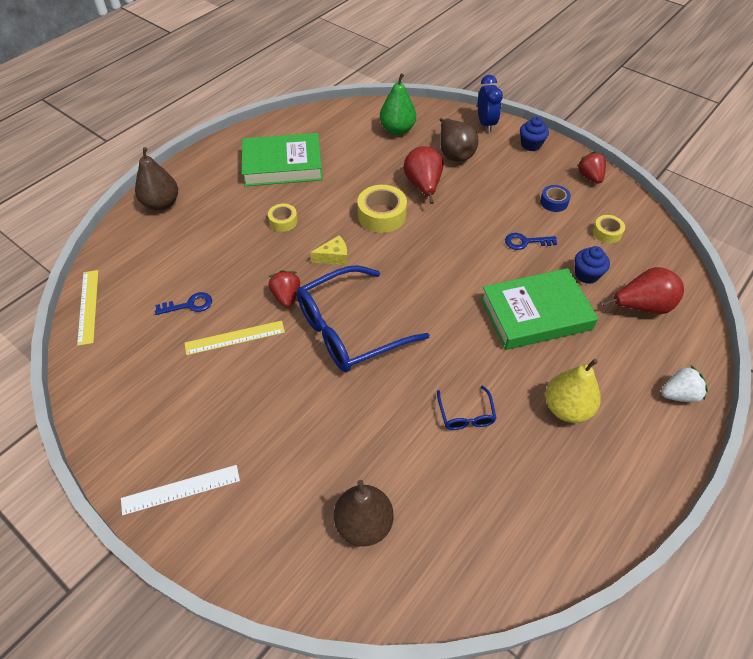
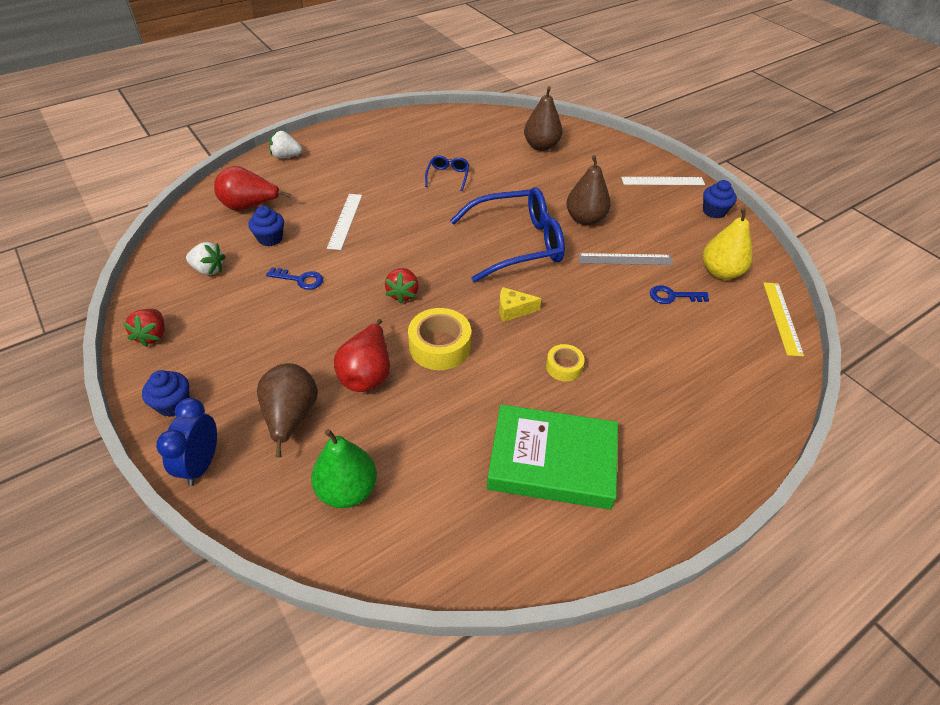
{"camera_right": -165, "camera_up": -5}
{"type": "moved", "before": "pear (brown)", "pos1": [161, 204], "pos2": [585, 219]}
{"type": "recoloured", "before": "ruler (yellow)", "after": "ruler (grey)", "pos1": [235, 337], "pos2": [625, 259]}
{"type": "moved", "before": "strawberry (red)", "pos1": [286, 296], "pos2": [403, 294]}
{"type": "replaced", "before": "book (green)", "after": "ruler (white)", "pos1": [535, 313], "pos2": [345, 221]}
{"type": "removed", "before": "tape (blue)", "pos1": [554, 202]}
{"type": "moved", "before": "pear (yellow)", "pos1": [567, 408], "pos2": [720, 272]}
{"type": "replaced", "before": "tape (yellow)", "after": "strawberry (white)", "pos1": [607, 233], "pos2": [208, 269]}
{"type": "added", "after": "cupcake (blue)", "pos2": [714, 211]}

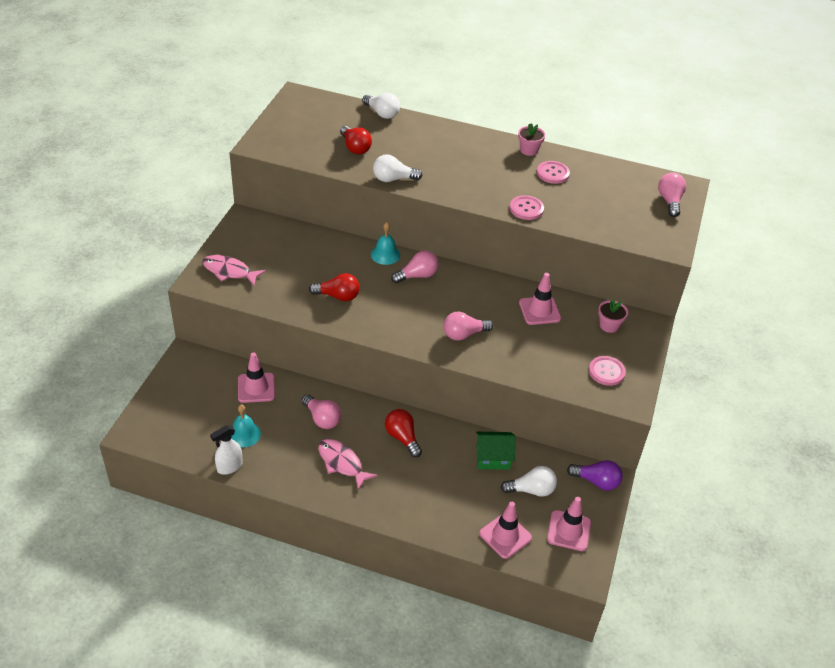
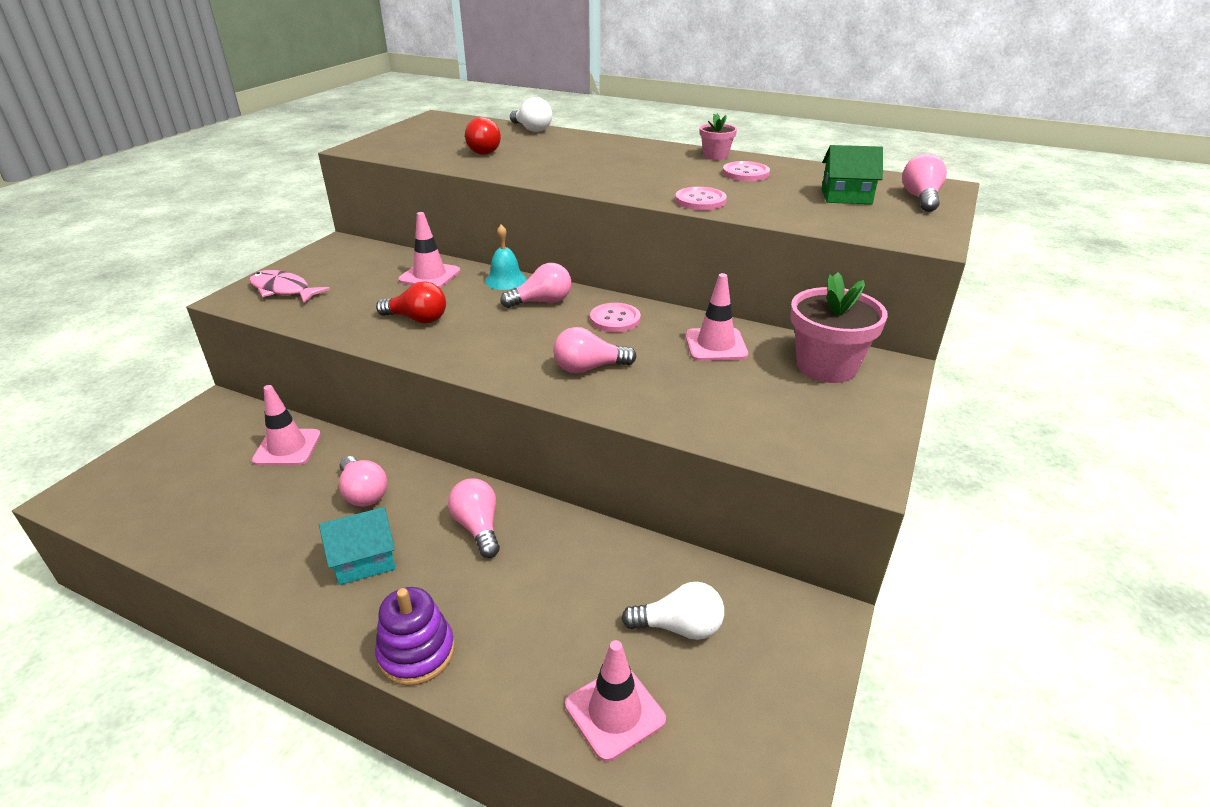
{"camera_right": 10, "camera_up": -10}
{"type": "removed", "before": "spray bottle (white)", "pos1": [229, 467]}
{"type": "removed", "before": "bell (turquoise)", "pos1": [244, 434]}
{"type": "replaced", "before": "fish (pink)", "after": "house (turquoise)", "pos1": [342, 463], "pos2": [364, 560]}
{"type": "removed", "before": "light bulb (white)", "pos1": [393, 179]}
{"type": "recoloured", "before": "light bulb (red)", "after": "light bulb (pink)", "pos1": [402, 438], "pos2": [478, 527]}
{"type": "moved", "before": "house (green)", "pos1": [493, 458], "pos2": [846, 196]}
{"type": "moved", "before": "traffic cone (pink)", "pos1": [569, 531], "pos2": [430, 276]}
{"type": "removed", "before": "light bulb (purple)", "pos1": [596, 481]}
{"type": "moved", "before": "button (pink)", "pos1": [606, 372], "pos2": [615, 319]}
{"type": "resized", "before": "flower pot (pink)", "pos1": [609, 325], "pos2": [826, 366], "scale": 1.88}
{"type": "added", "after": "stacking toy (purple)", "pos2": [416, 652]}

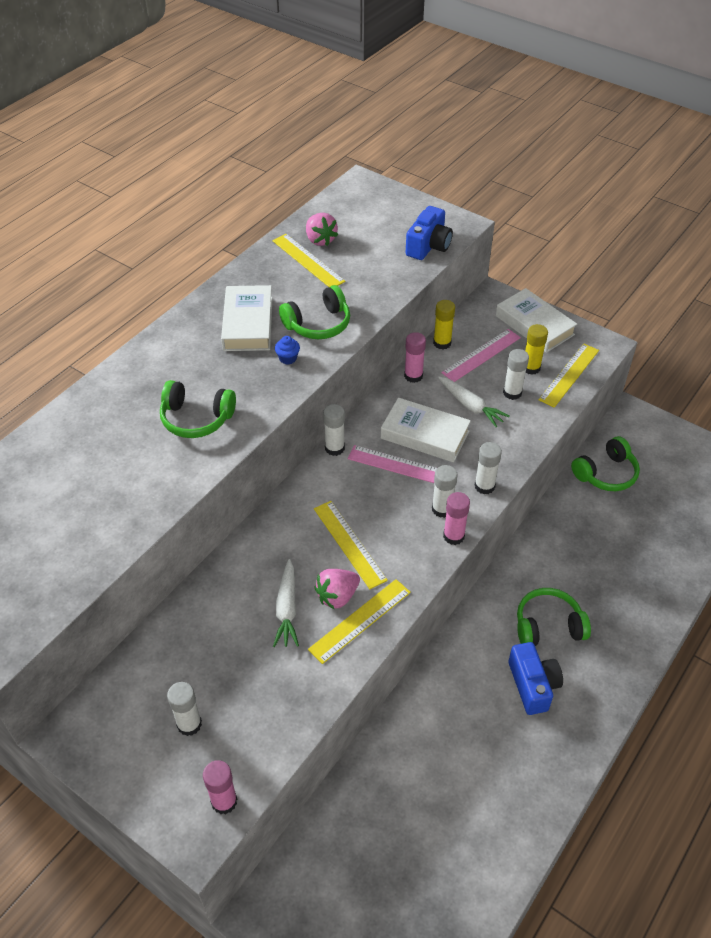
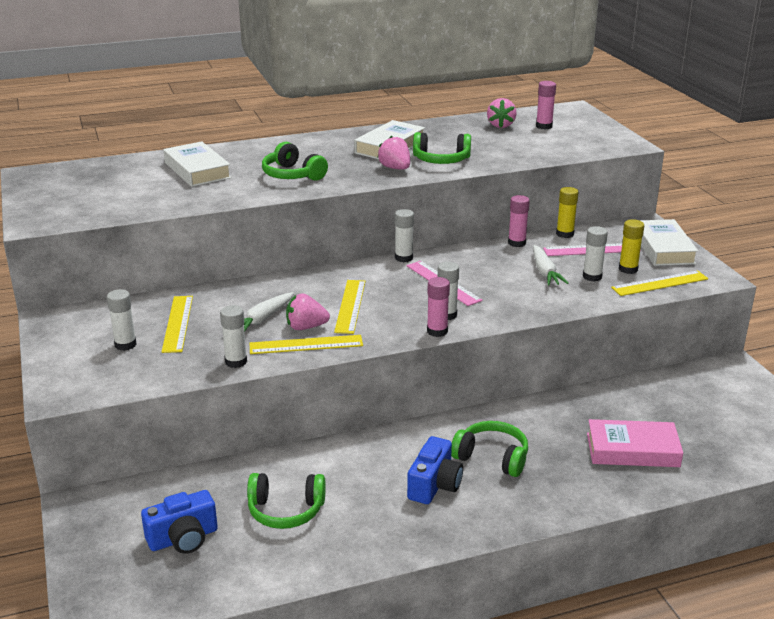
{"camera_right": 35, "camera_up": -20}
{"type": "moved", "before": "glue stick (pink)", "pos1": [224, 801], "pos2": [544, 126]}
{"type": "moved", "before": "ruler (yellow)", "pos1": [308, 261], "pos2": [177, 323]}
{"type": "replaced", "before": "cupcake (blue)", "after": "strawberry (pink)", "pos1": [288, 358], "pos2": [395, 168]}
{"type": "moved", "before": "book (white)", "pos1": [425, 435], "pos2": [197, 170]}
{"type": "moved", "before": "camera (blue)", "pos1": [428, 246], "pos2": [183, 538]}
{"type": "moved", "before": "glue stick (white)", "pos1": [484, 486], "pos2": [236, 362]}
{"type": "moved", "before": "headphones (green)", "pos1": [606, 473], "pos2": [286, 510]}
{"type": "added", "after": "book (pink)", "pos2": [632, 450]}

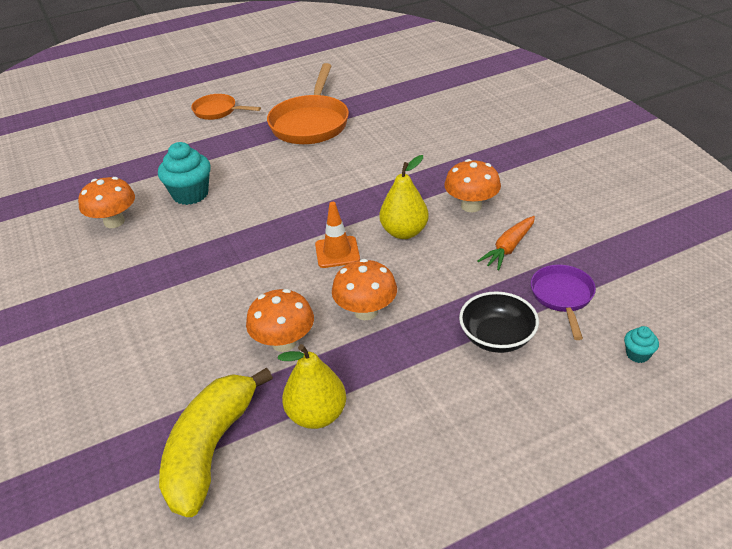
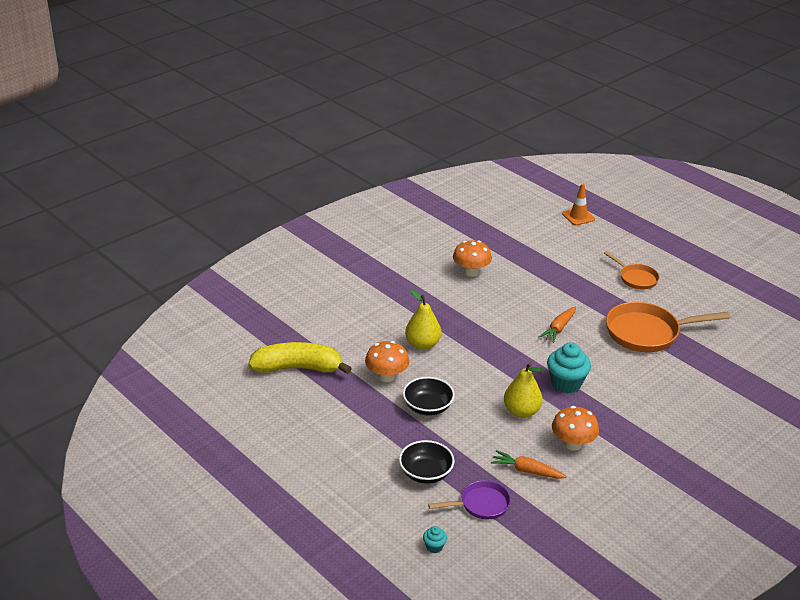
{"camera_right": 70, "camera_up": -5}
{"type": "moved", "before": "cupcake (turquoise)", "pos1": [190, 194], "pos2": [566, 383]}
{"type": "turned", "before": "pan (orange)", "pos1": [218, 111], "pos2": [636, 278], "turn": 135}
{"type": "moved", "before": "pear (yellow)", "pos1": [317, 415], "pos2": [422, 344]}
{"type": "moved", "before": "traffic cone (orange)", "pos1": [337, 252], "pos2": [578, 216]}
{"type": "replaced", "before": "mushroom (orange)", "after": "bowl (black)", "pos1": [366, 311], "pos2": [428, 407]}
{"type": "added", "after": "carrot (orange)", "pos2": [559, 328]}

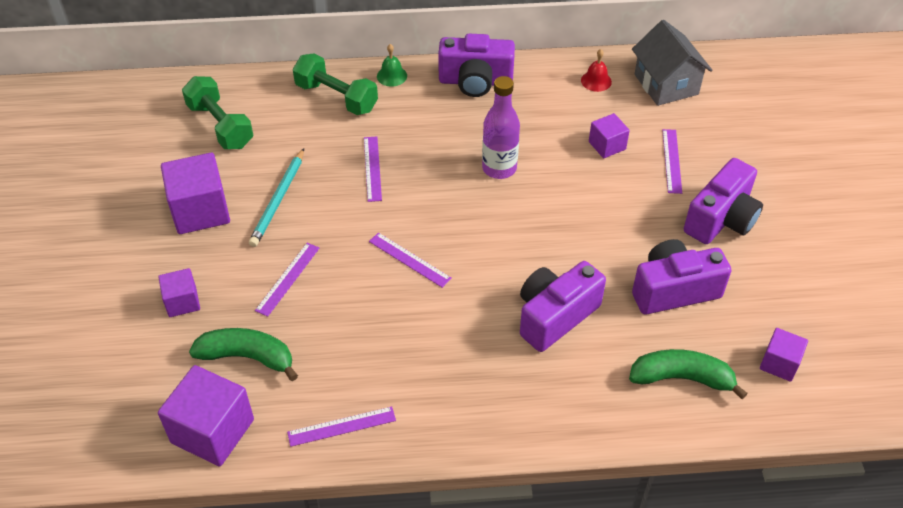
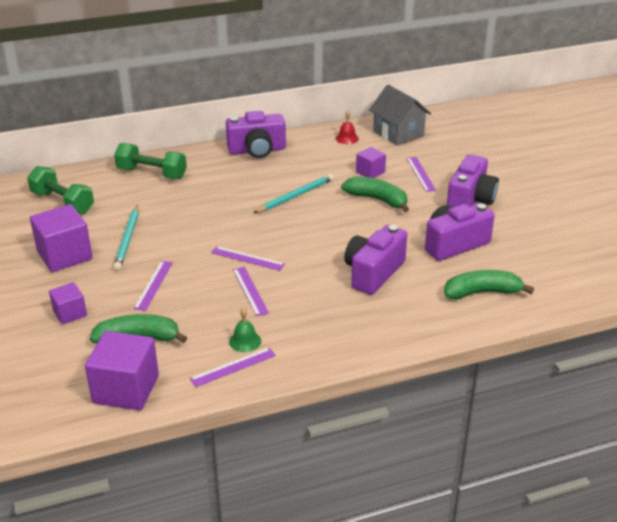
{"camera_right": -15, "camera_up": -15}
{"type": "moved", "before": "ruler (purple)", "pos1": [372, 168], "pos2": [250, 291]}
{"type": "moved", "before": "bell (green)", "pos1": [392, 76], "pos2": [245, 341]}
{"type": "replaced", "before": "bottle (purple)", "after": "pencil (turquoise)", "pos1": [499, 168], "pos2": [295, 196]}
{"type": "removed", "before": "cube (purple)", "pos1": [779, 363]}
{"type": "added", "after": "banana (green)", "pos2": [377, 199]}

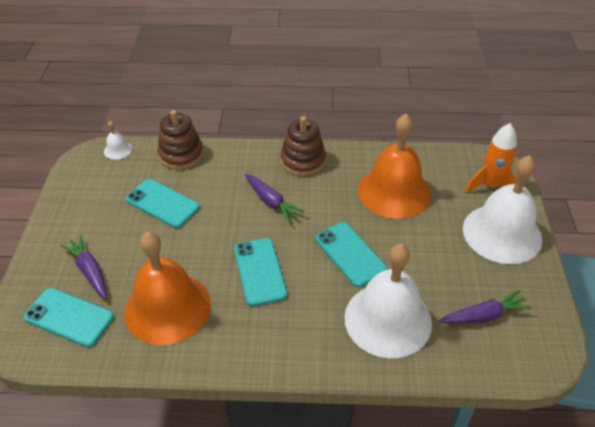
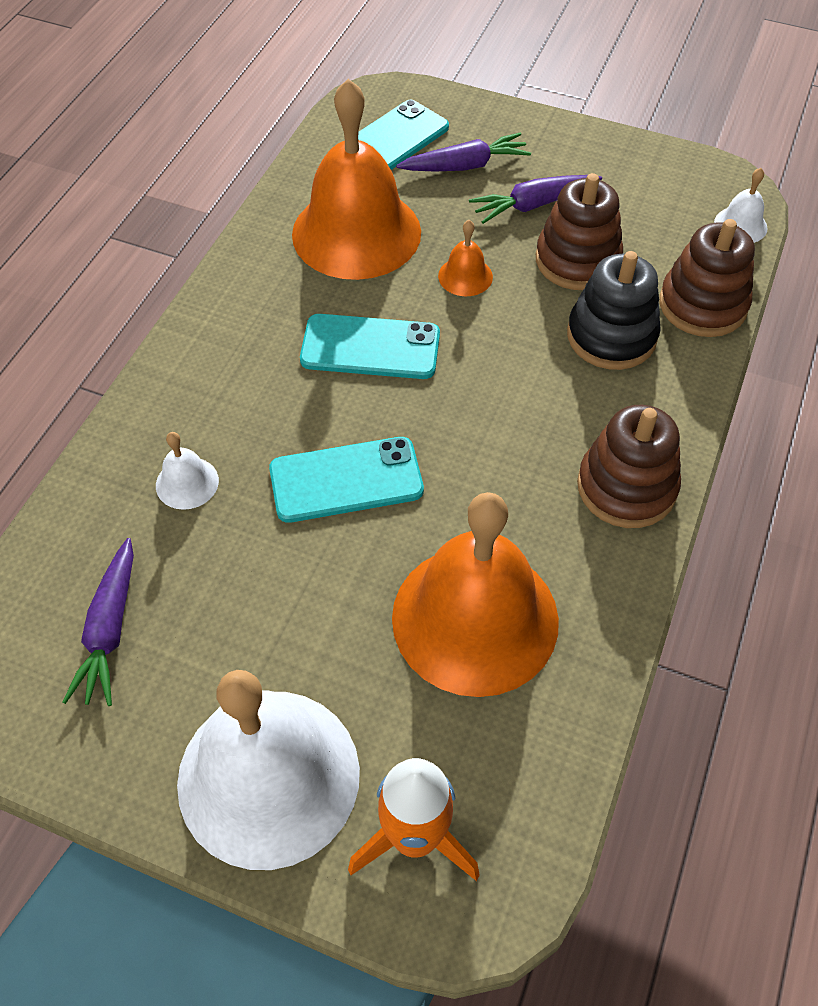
{"camera_right": 110, "camera_up": 10}
{"type": "replaced", "before": "phone (turquoise)", "after": "stacking toy (brown)", "pos1": [162, 203], "pos2": [577, 260]}
{"type": "moved", "before": "carrot (purple)", "pos1": [271, 202], "pos2": [534, 205]}
{"type": "resized", "before": "bell (white)", "pos1": [388, 319], "pos2": [187, 483], "scale": 0.41}
{"type": "added", "after": "bell (orange)", "pos2": [465, 276]}
{"type": "added", "after": "stacking toy (black)", "pos2": [611, 336]}

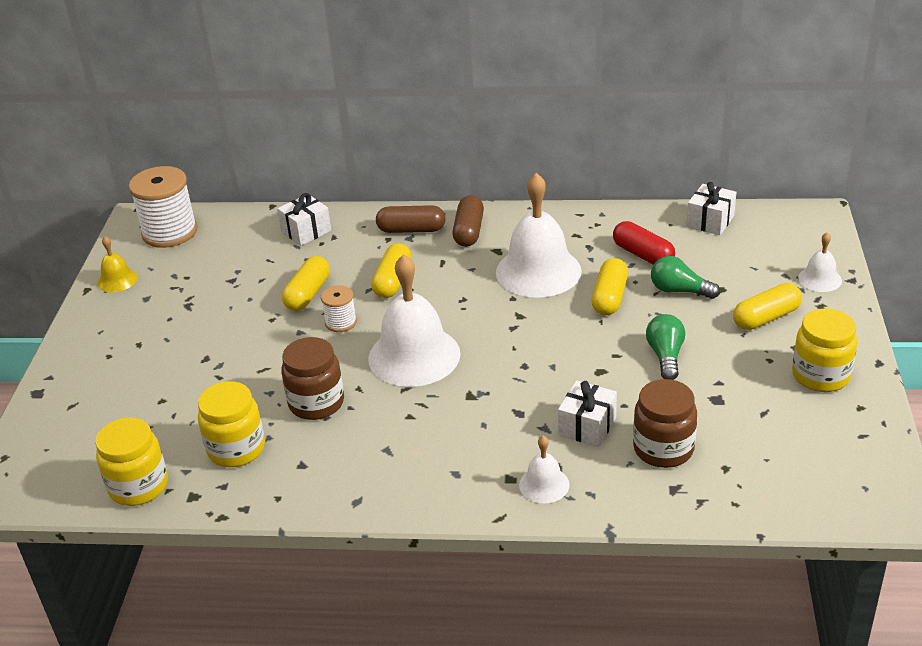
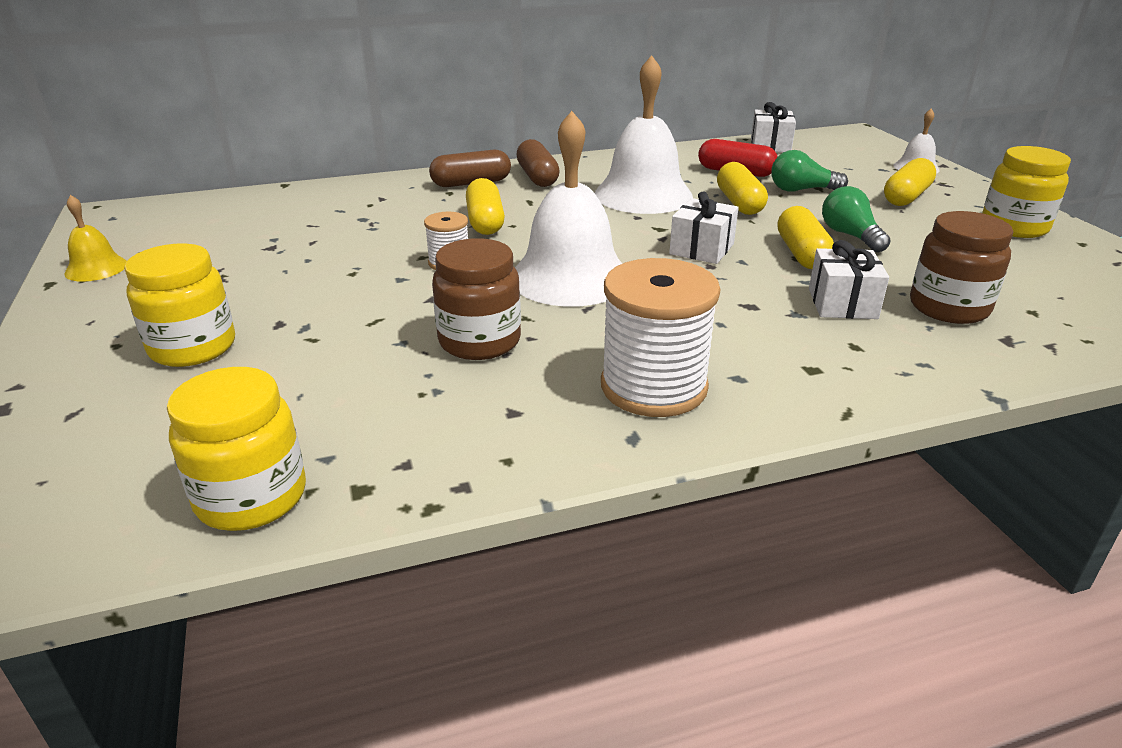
{"camera_right": -25, "camera_up": -5}
{"type": "moved", "before": "spool (white)", "pos1": [170, 232], "pos2": [653, 387]}
{"type": "moved", "before": "jar (yellow)", "pos1": [236, 449], "pos2": [193, 347]}
{"type": "moved", "before": "gift (white)", "pos1": [306, 231], "pos2": [701, 249]}
{"type": "moved", "before": "capsule (yellow)", "pos1": [308, 294], "pos2": [802, 254]}
{"type": "removed", "before": "bell (white)", "pos1": [544, 484]}

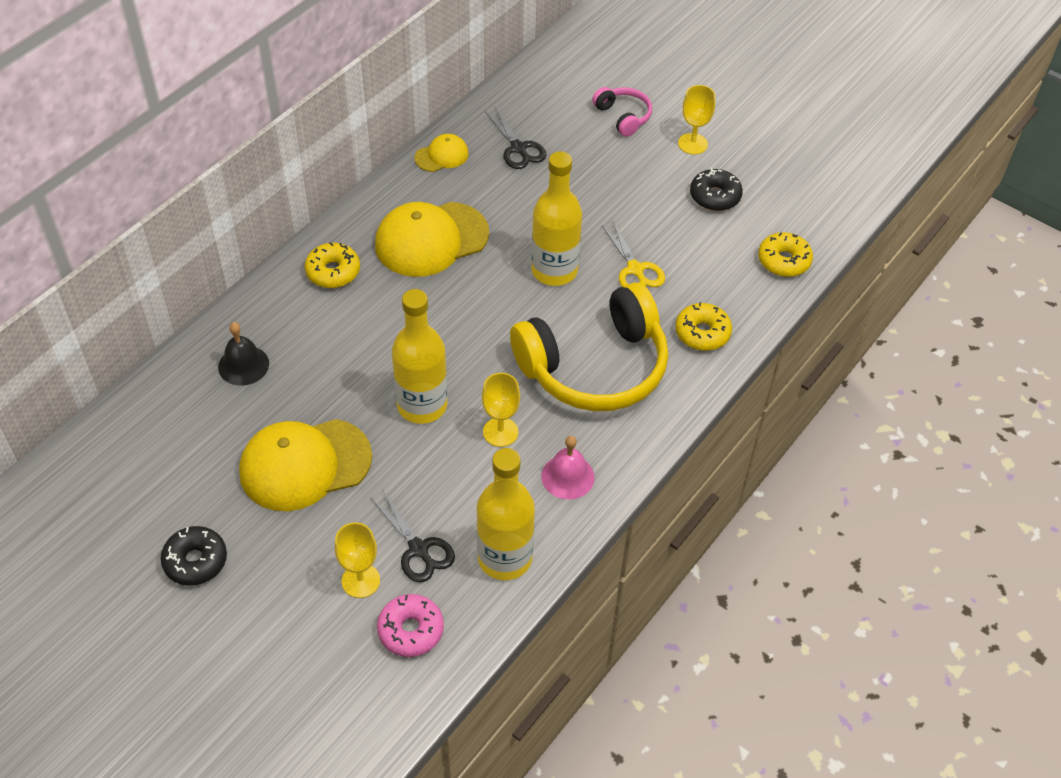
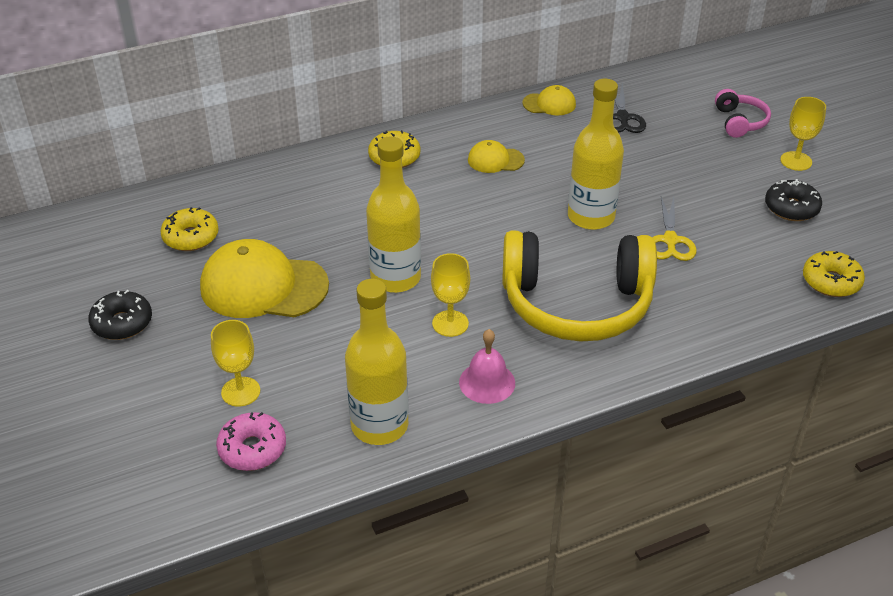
{"camera_right": 30, "camera_up": -10}
{"type": "removed", "before": "bell (black)", "pos1": [243, 365]}
{"type": "removed", "before": "scissors (black)", "pos1": [418, 549]}
{"type": "resized", "before": "cap (yellow)", "pos1": [431, 239], "pos2": [495, 160], "scale": 0.5}
{"type": "moved", "before": "donut (yellow)", "pos1": [702, 333], "pos2": [191, 237]}

